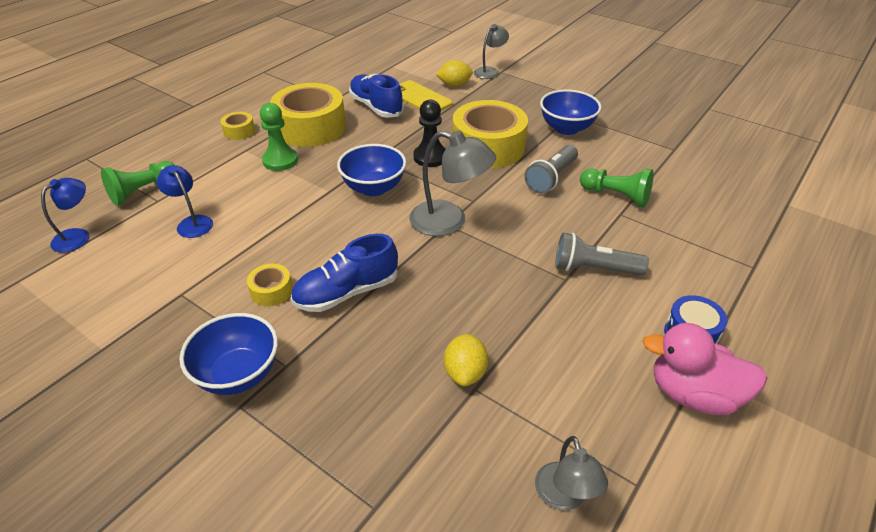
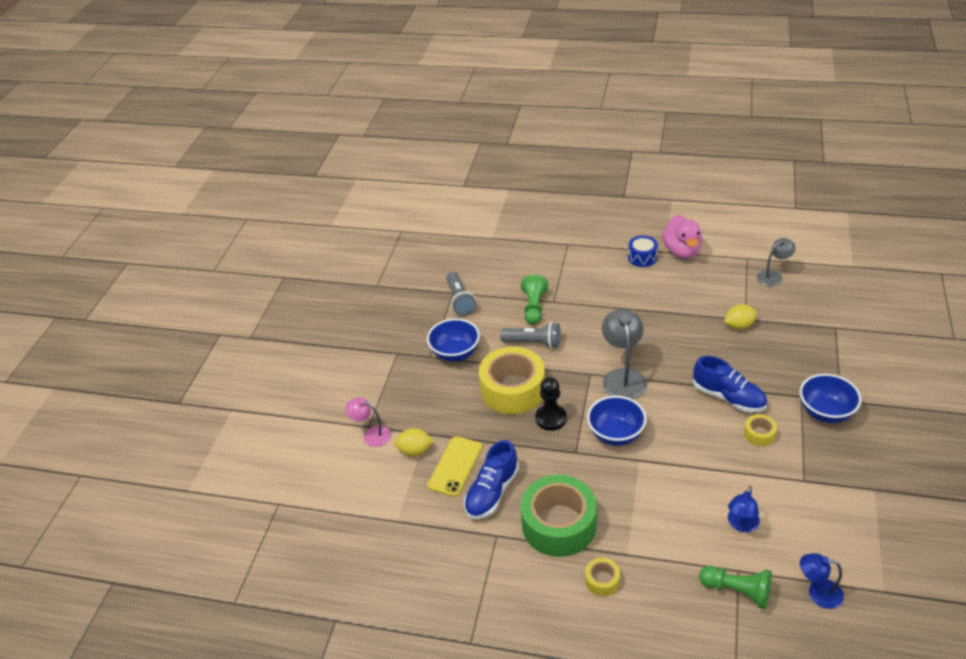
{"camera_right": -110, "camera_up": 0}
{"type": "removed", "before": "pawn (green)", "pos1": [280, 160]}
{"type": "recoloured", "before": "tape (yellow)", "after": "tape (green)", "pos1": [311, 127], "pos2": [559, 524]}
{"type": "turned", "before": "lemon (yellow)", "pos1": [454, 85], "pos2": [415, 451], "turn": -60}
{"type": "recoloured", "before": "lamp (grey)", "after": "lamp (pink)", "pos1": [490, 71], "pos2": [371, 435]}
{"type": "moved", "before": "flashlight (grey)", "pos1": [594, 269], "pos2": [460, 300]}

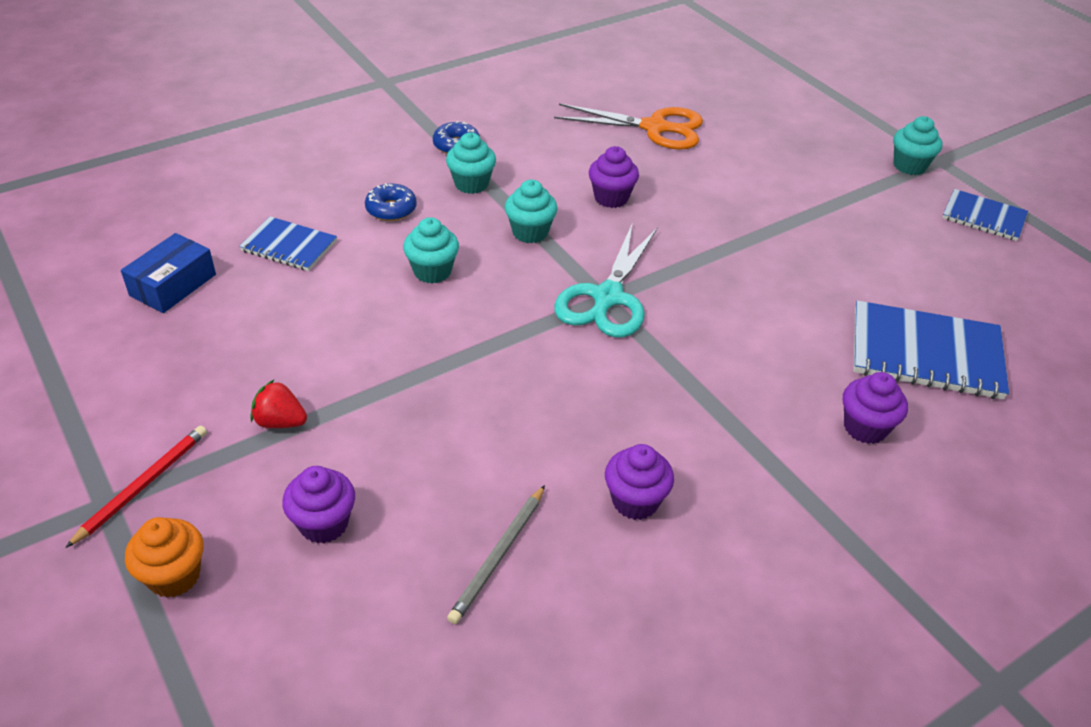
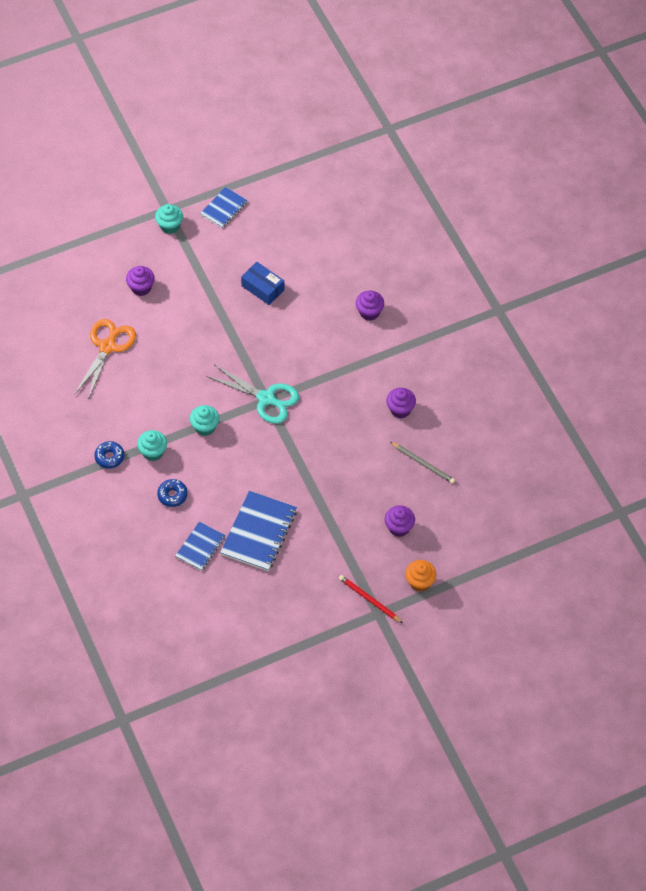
{"camera_right": -80, "camera_up": 15}
{"type": "moved", "before": "box (blue)", "pos1": [173, 285], "pos2": [263, 288]}
{"type": "removed", "before": "strawberry (red)", "pos1": [280, 422]}
{"type": "removed", "before": "cupcake (turquoise)", "pos1": [432, 271]}
{"type": "moved", "before": "cupcake (purple)", "pos1": [611, 198], "pos2": [141, 288]}
{"type": "moved", "before": "notebook (blue)", "pos1": [925, 353], "pos2": [259, 532]}

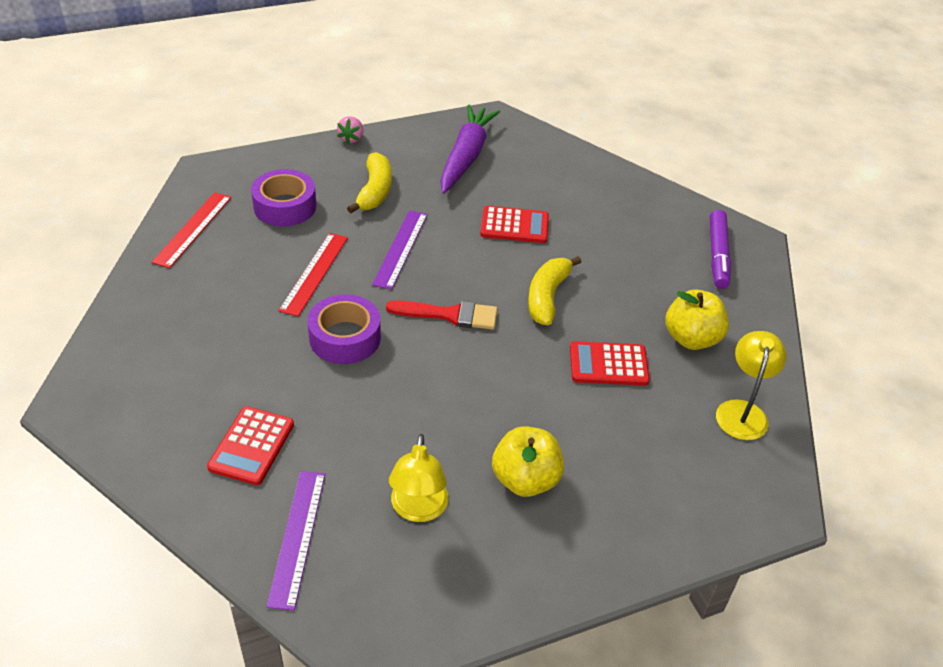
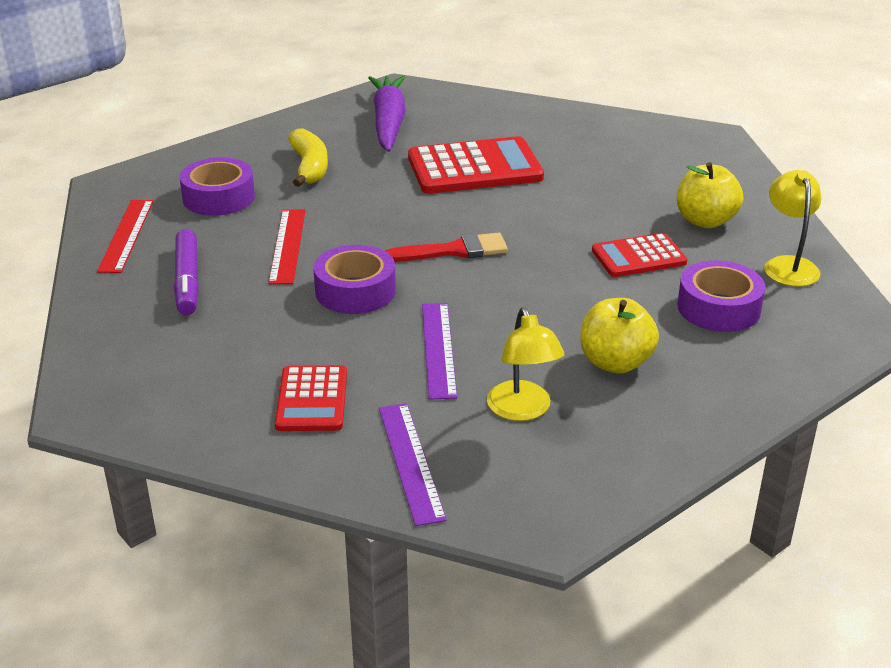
{"camera_right": -15, "camera_up": -10}
{"type": "removed", "before": "strawberry (pink)", "pos1": [351, 139]}
{"type": "moved", "before": "ruler (purple)", "pos1": [400, 248], "pos2": [438, 349]}
{"type": "resized", "before": "calculator (red)", "pos1": [514, 226], "pos2": [474, 168], "scale": 1.68}
{"type": "removed", "before": "banana (yellow)", "pos1": [547, 297]}
{"type": "moved", "before": "marker (purple)", "pos1": [717, 255], "pos2": [187, 281]}
{"type": "added", "after": "tape (purple)", "pos2": [718, 308]}

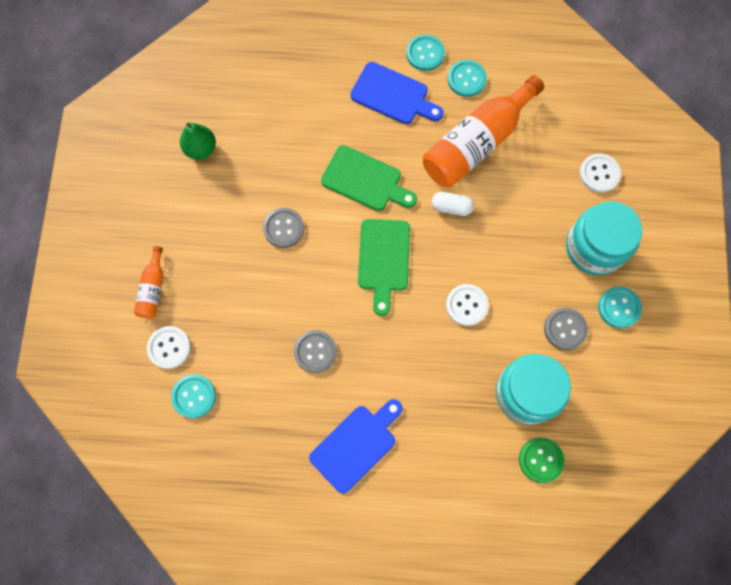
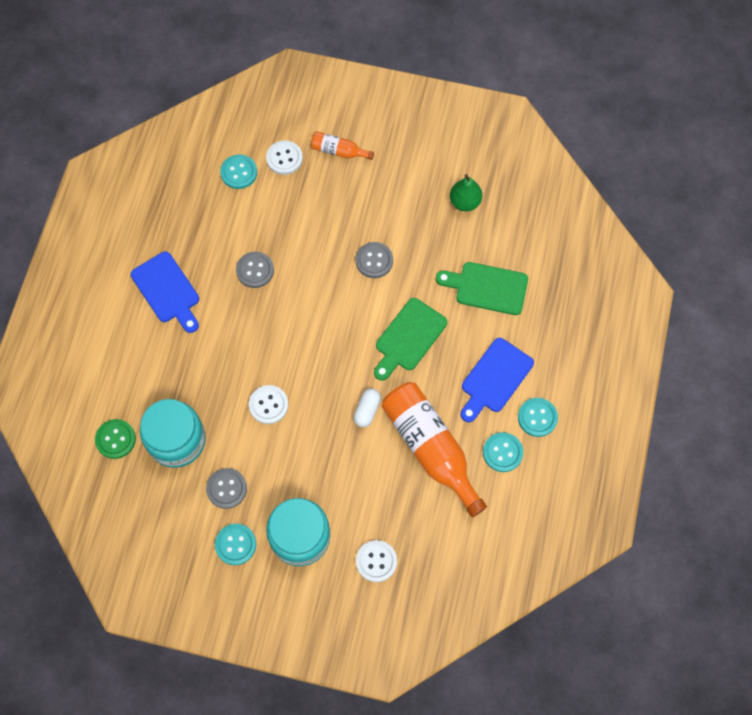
{"camera_right": 100, "camera_up": -5}
{"type": "moved", "before": "cutting board (green)", "pos1": [384, 259], "pos2": [487, 288]}

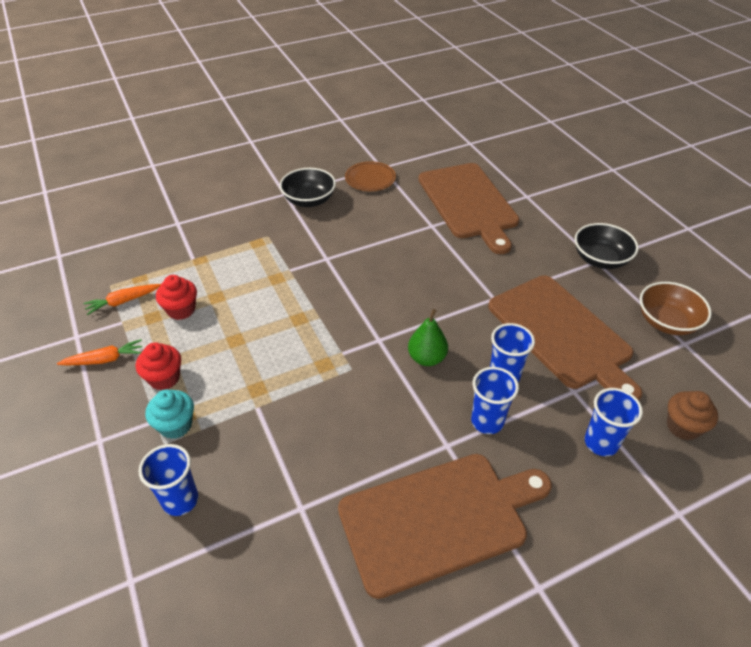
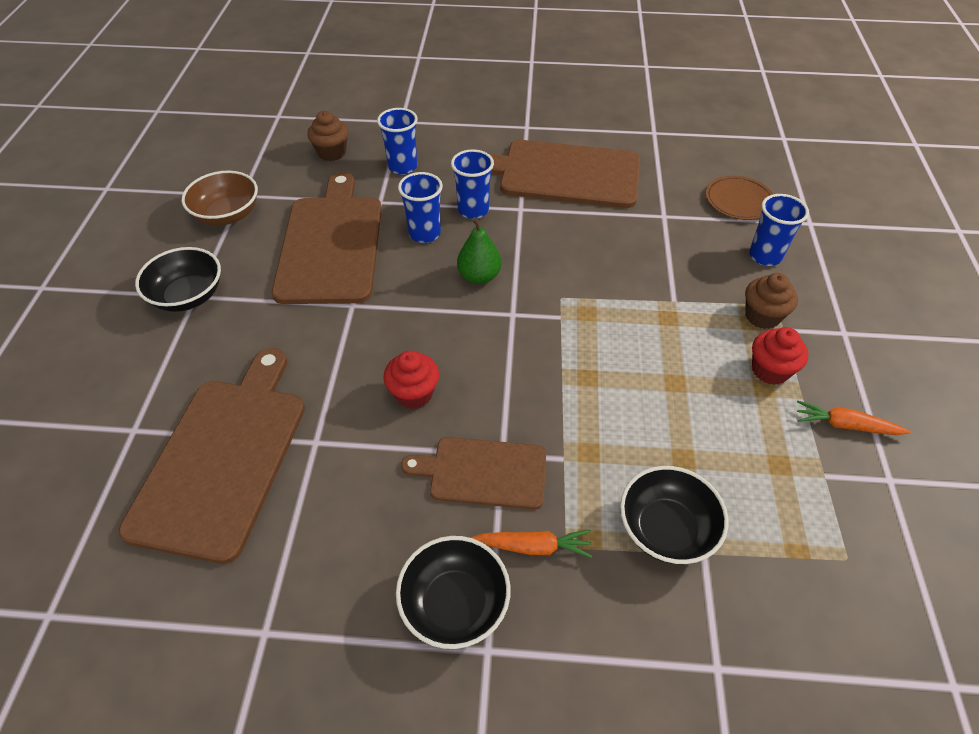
{"camera_right": -150, "camera_up": 5}
{"type": "moved", "before": "carrot (orange)", "pos1": [123, 301], "pos2": [533, 547]}
{"type": "recoloured", "before": "cupcake (turquoise)", "after": "cupcake (brown)", "pos1": [175, 425], "pos2": [762, 316]}
{"type": "moved", "before": "cupcake (red)", "pos1": [181, 310], "pos2": [414, 394]}
{"type": "moved", "before": "plate (brown)", "pos1": [370, 179], "pos2": [738, 201]}
{"type": "added", "after": "cutting board (brown)", "pos2": [483, 472]}
{"type": "added", "after": "bowl (black)", "pos2": [666, 529]}

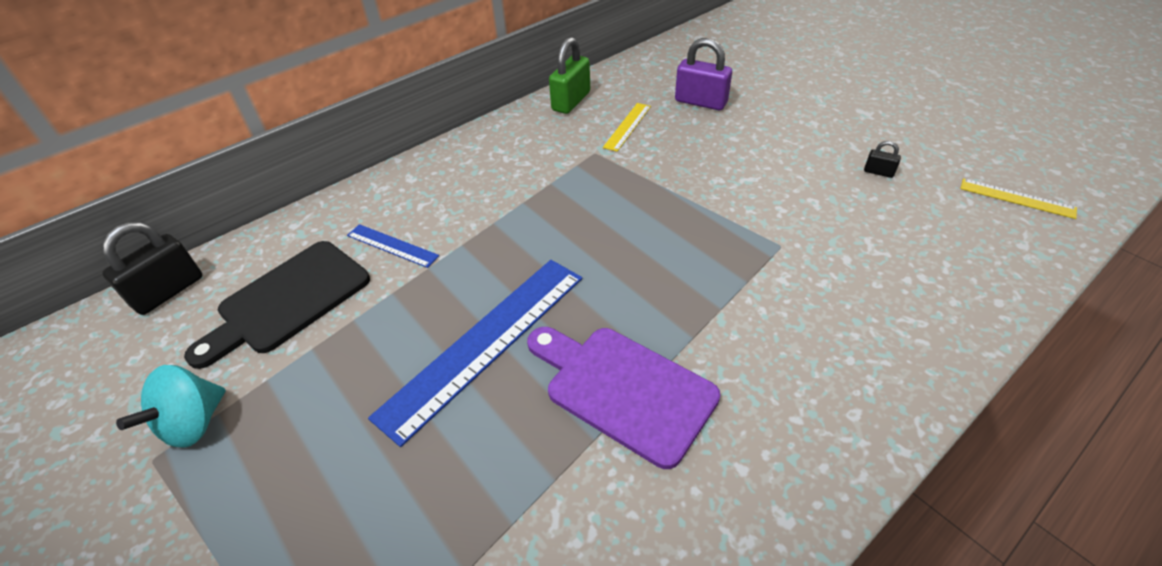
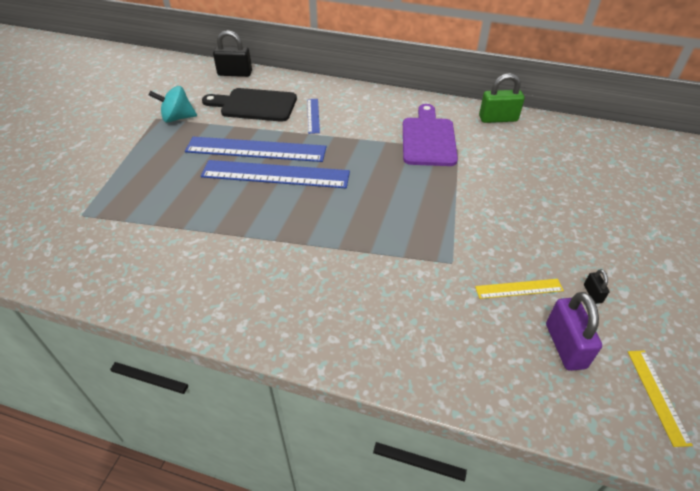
{"camera_right": 55, "camera_up": 0}
{"type": "moved", "before": "cutting board (purple)", "pos1": [623, 389], "pos2": [428, 139]}
{"type": "moved", "before": "ruler (yellow)", "pos1": [627, 126], "pos2": [519, 288]}
{"type": "moved", "before": "padlock (purple)", "pos1": [700, 102], "pos2": [565, 345]}
{"type": "added", "after": "ruler (blue)", "pos2": [256, 149]}

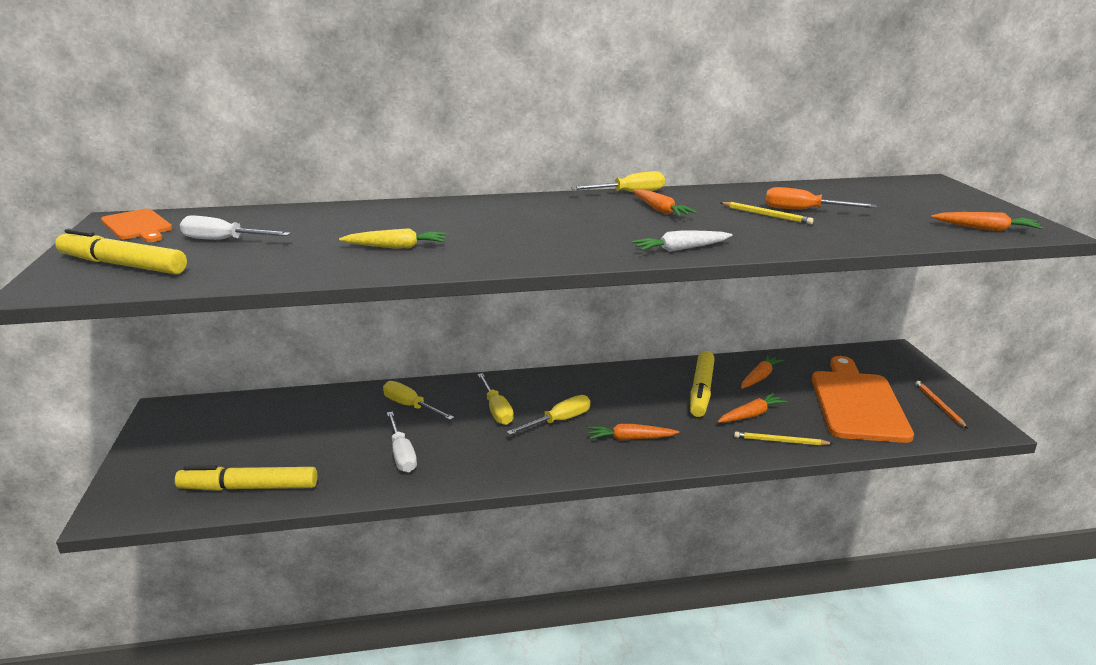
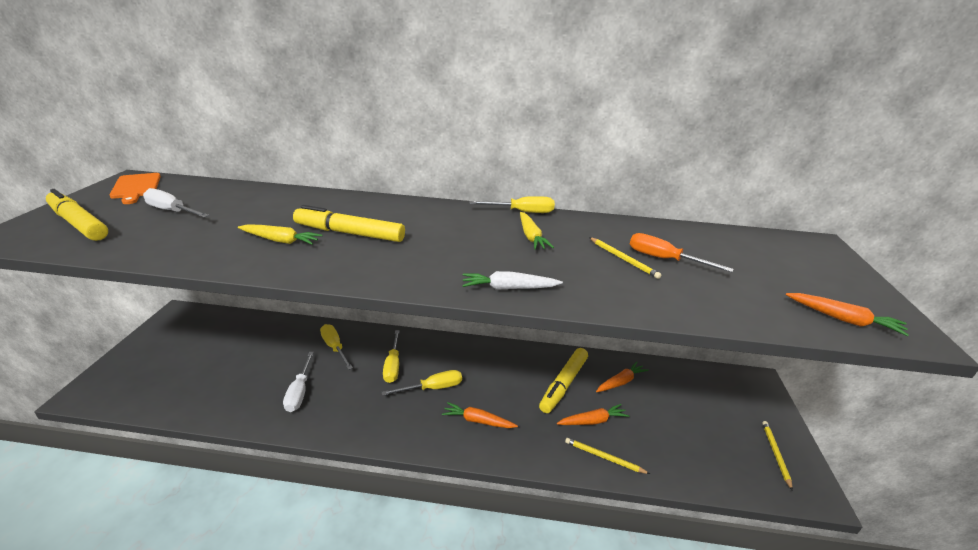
{"camera_right": 15, "camera_up": 5}
{"type": "moved", "before": "marker (yellow)", "pos1": [249, 488], "pos2": [349, 233]}
{"type": "recoloured", "before": "carrot (orange)", "after": "carrot (yellow)", "pos1": [660, 210], "pos2": [531, 236]}
{"type": "removed", "before": "cutting board (orange)", "pos1": [857, 403]}
{"type": "recoloured", "before": "pencil (orange)", "after": "pencil (yellow)", "pos1": [939, 406], "pos2": [775, 454]}

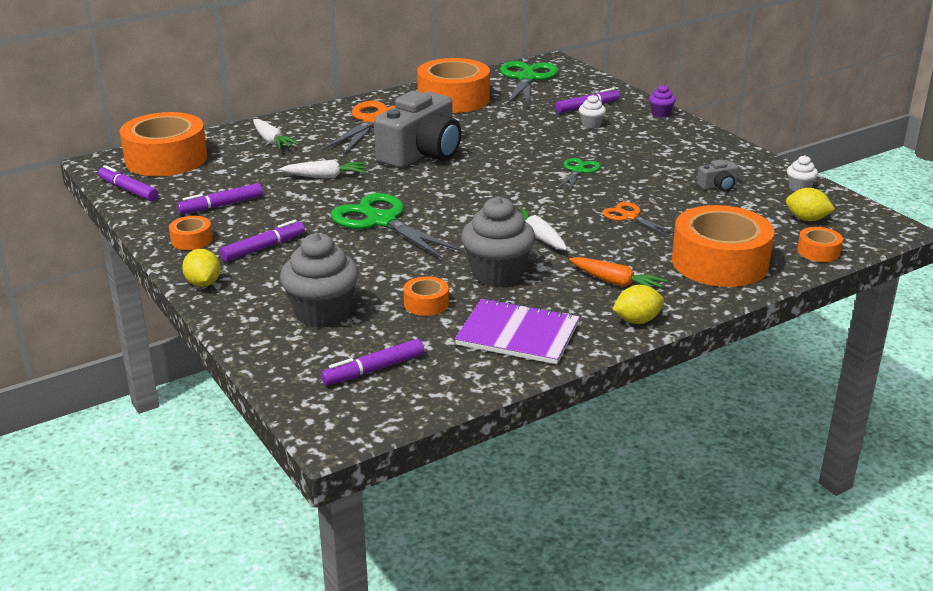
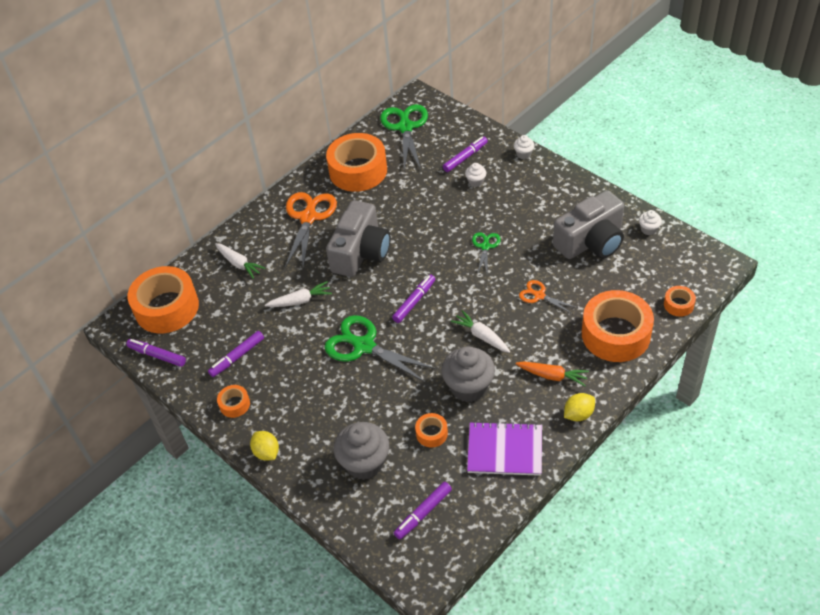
{"camera_right": -10, "camera_up": 20}
{"type": "moved", "before": "marker (purple)", "pos1": [263, 248], "pos2": [414, 302]}
{"type": "recoloured", "before": "cupcake (purple)", "after": "cupcake (white)", "pos1": [661, 114], "pos2": [523, 154]}
{"type": "resized", "before": "camera (grey)", "pos1": [718, 186], "pos2": [591, 241], "scale": 2.45}
{"type": "removed", "before": "lemon (yellow)", "pos1": [806, 219]}

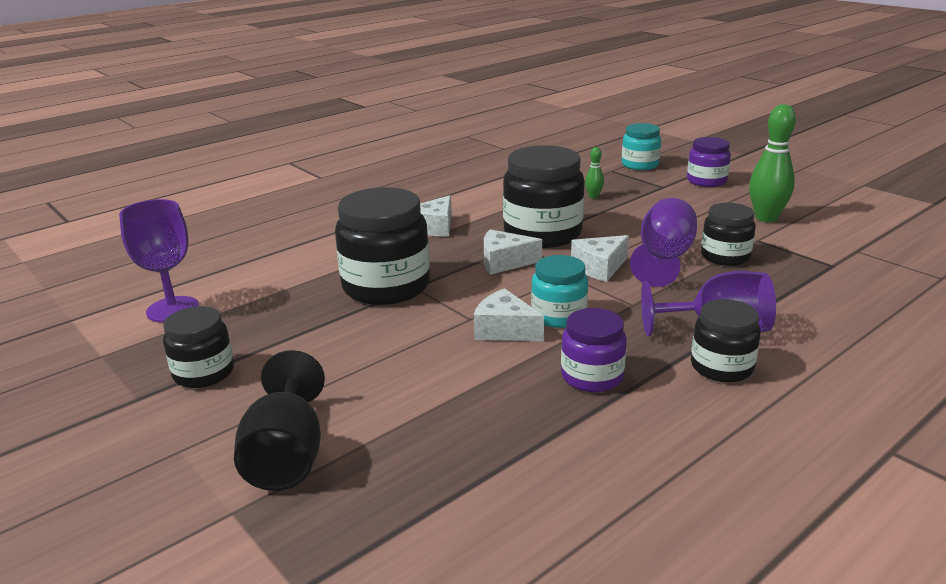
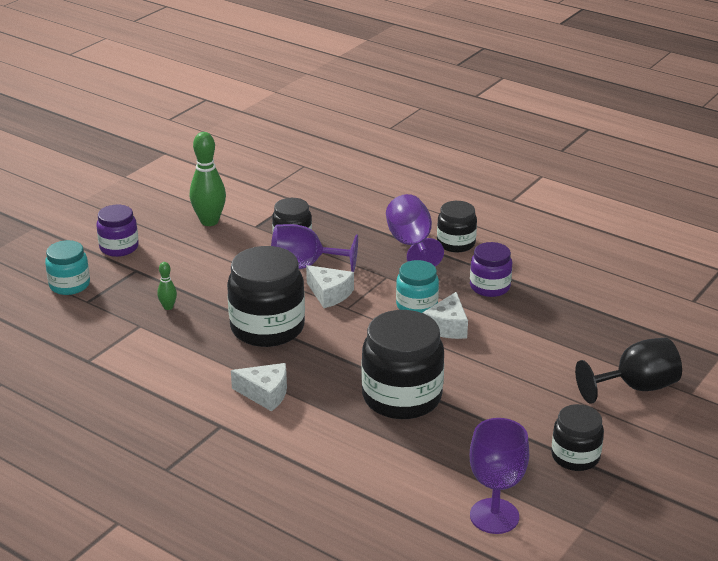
{"camera_right": -105, "camera_up": 5}
{"type": "removed", "before": "cheese (white)", "pos1": [504, 262]}

